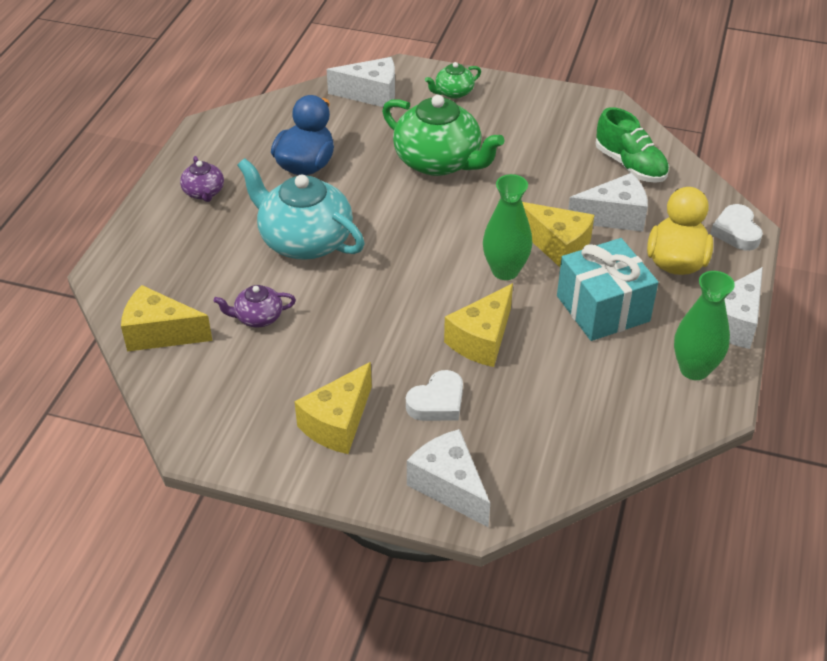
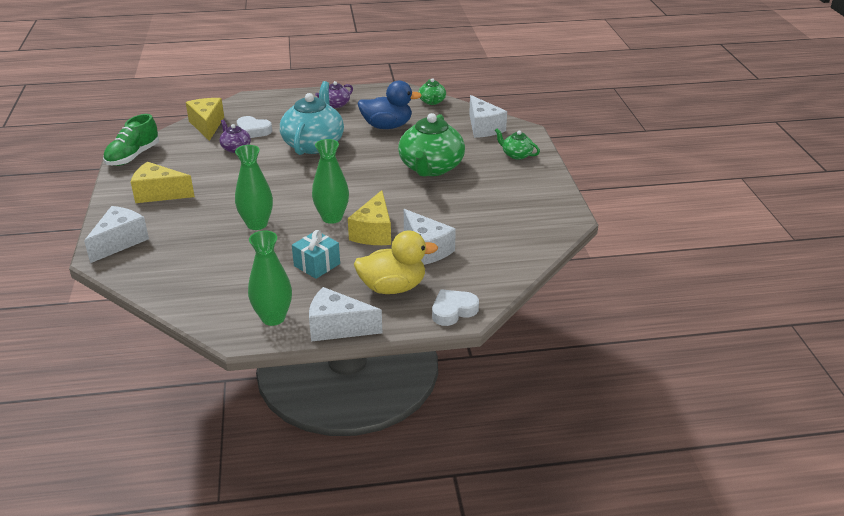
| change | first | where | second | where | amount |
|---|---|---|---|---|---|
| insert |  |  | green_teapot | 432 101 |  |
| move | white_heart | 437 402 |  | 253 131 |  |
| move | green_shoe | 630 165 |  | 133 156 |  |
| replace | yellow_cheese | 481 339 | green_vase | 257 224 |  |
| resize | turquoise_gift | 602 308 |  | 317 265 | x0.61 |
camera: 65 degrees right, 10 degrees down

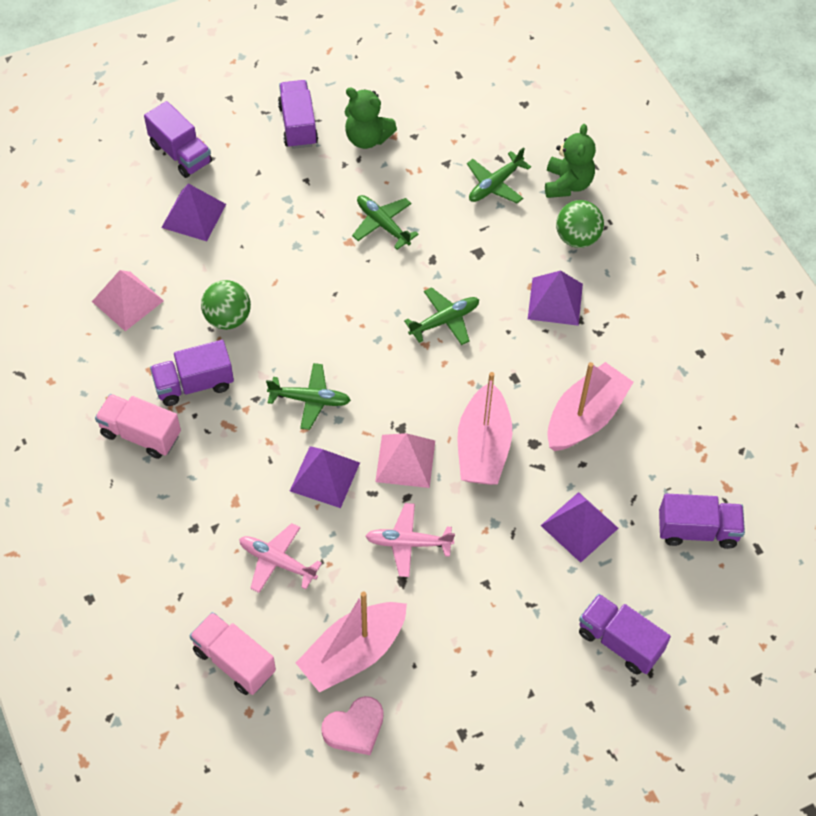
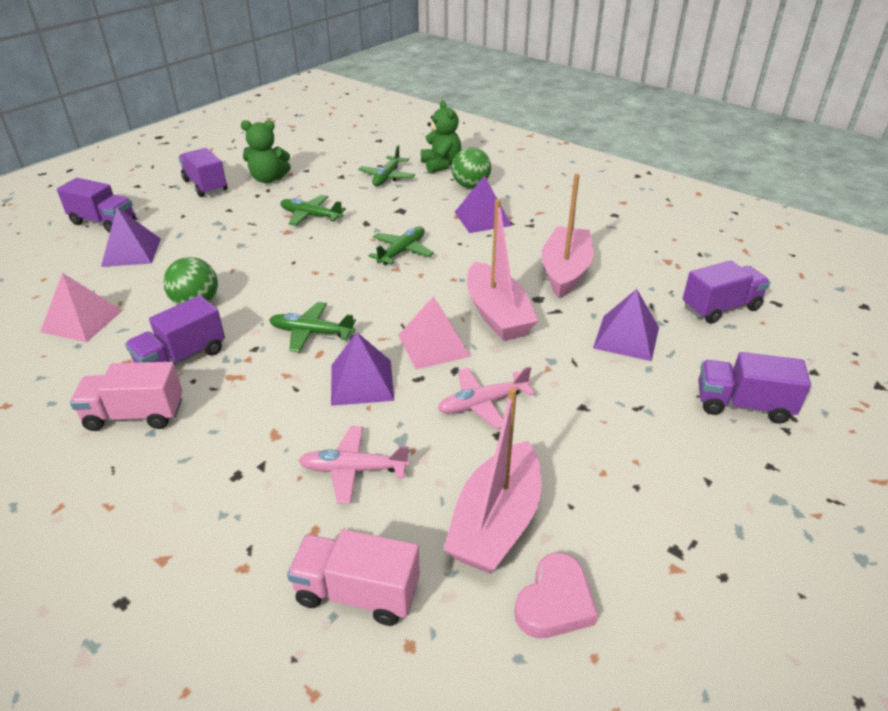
| change | first | where | second | where | amount |
|---|---|---|---|---|---|
| rotate | green_plane | 310 400 |  | 311 333 | 150 degrees counterclockwise |
camera: 25 degrees left, 20 degrees down

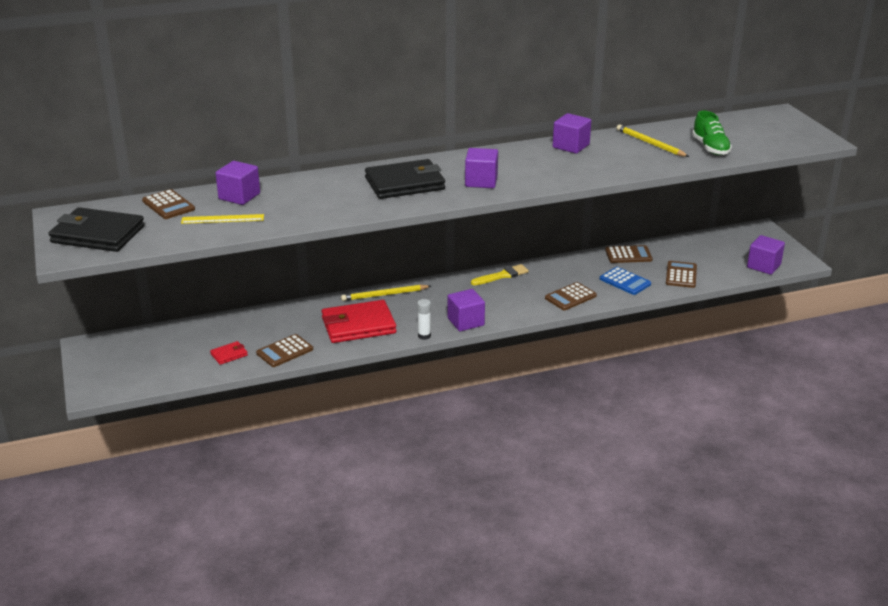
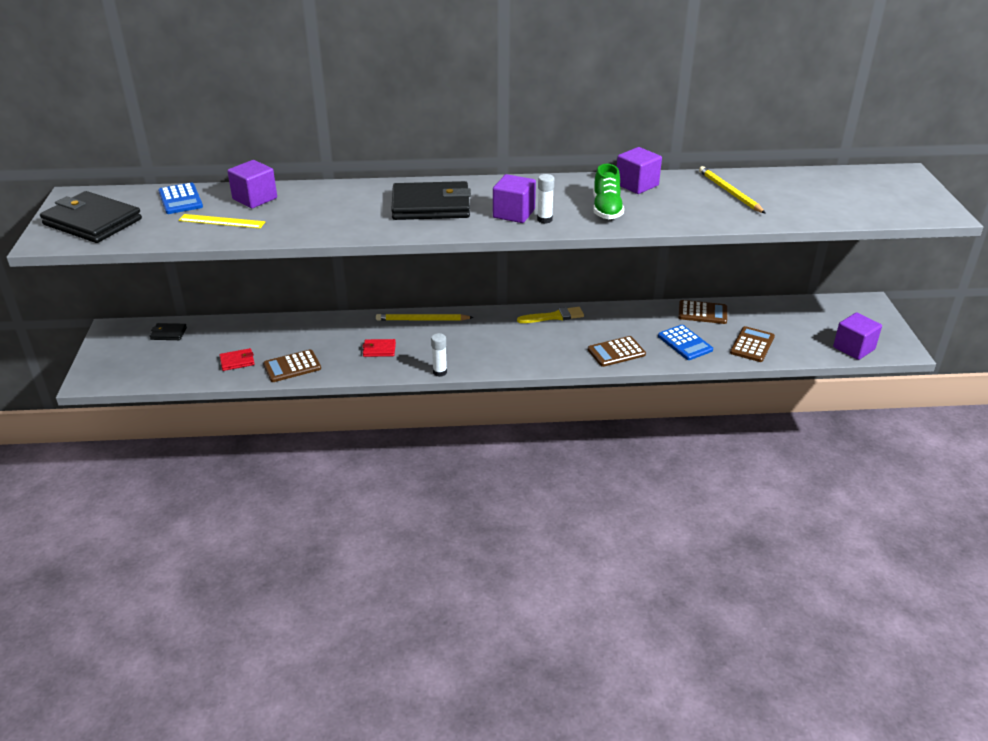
| change | first | where | second | where | amount |
|---|---|---|---|---|---|
| delete | purple_cube | 465 322 |  |  |  |
| insert |  |  | black_wallet | 168 333 |  |
| insert |  |  | white_glue_stick | 544 220 |  |
| move | green_shoe | 710 148 |  | 606 209 |  |
| recolor | brown_calculator | 168 205 | blue_calculator | 180 199 |  |
| resize | red_wallet | 358 325 |  | 379 350 | x0.45 |
camera: 15 degrees right, 5 degrees up

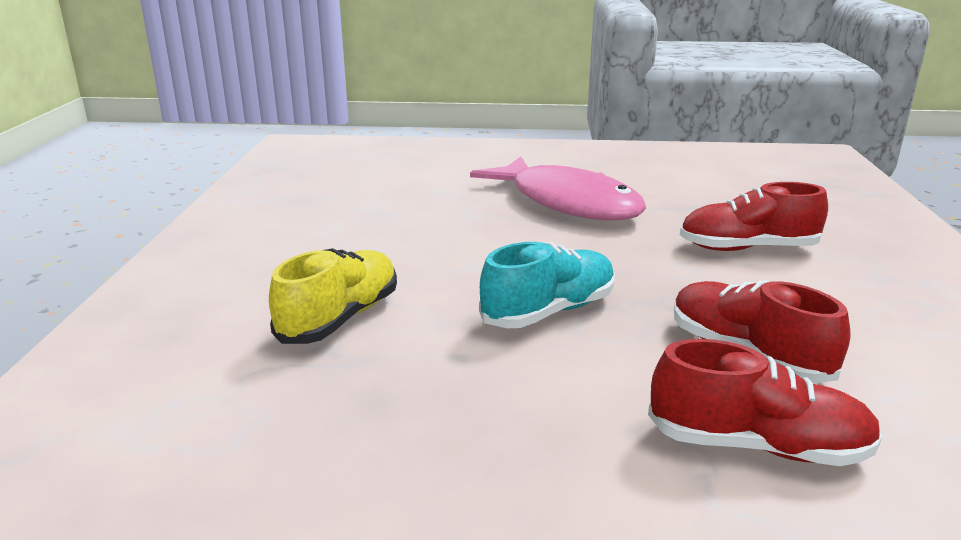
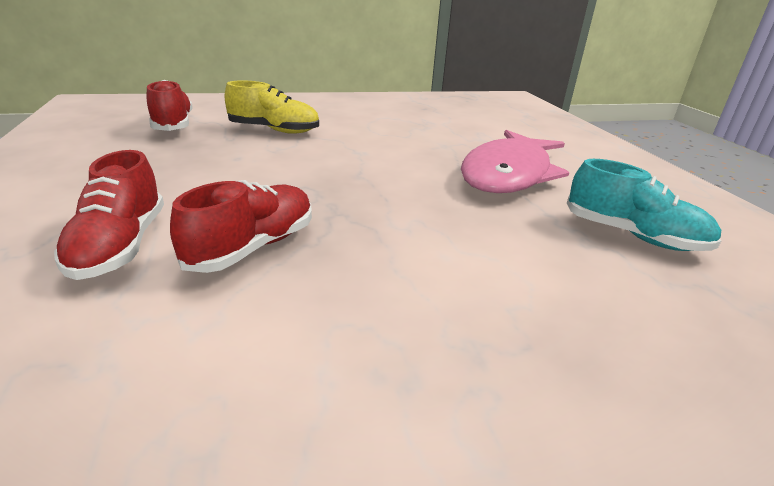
| change | first | where | second | where | amount |
|---|---|---|---|---|---|
| move | turquoise_shoe | 549 312 |  | 633 235 |  |
| move | red_shoe | 747 248 |  | 173 125 |  |
camera: 70 degrees right, 5 degrees up

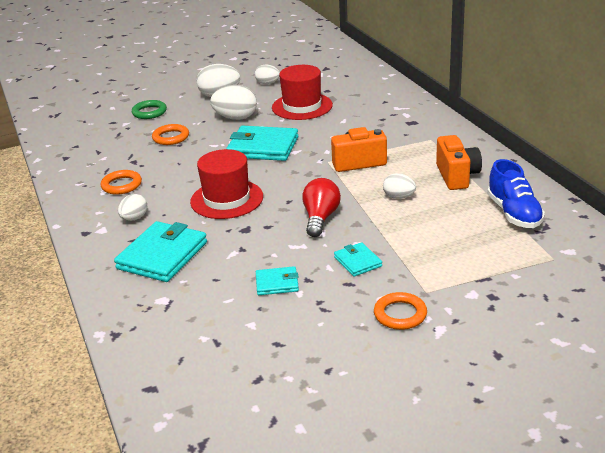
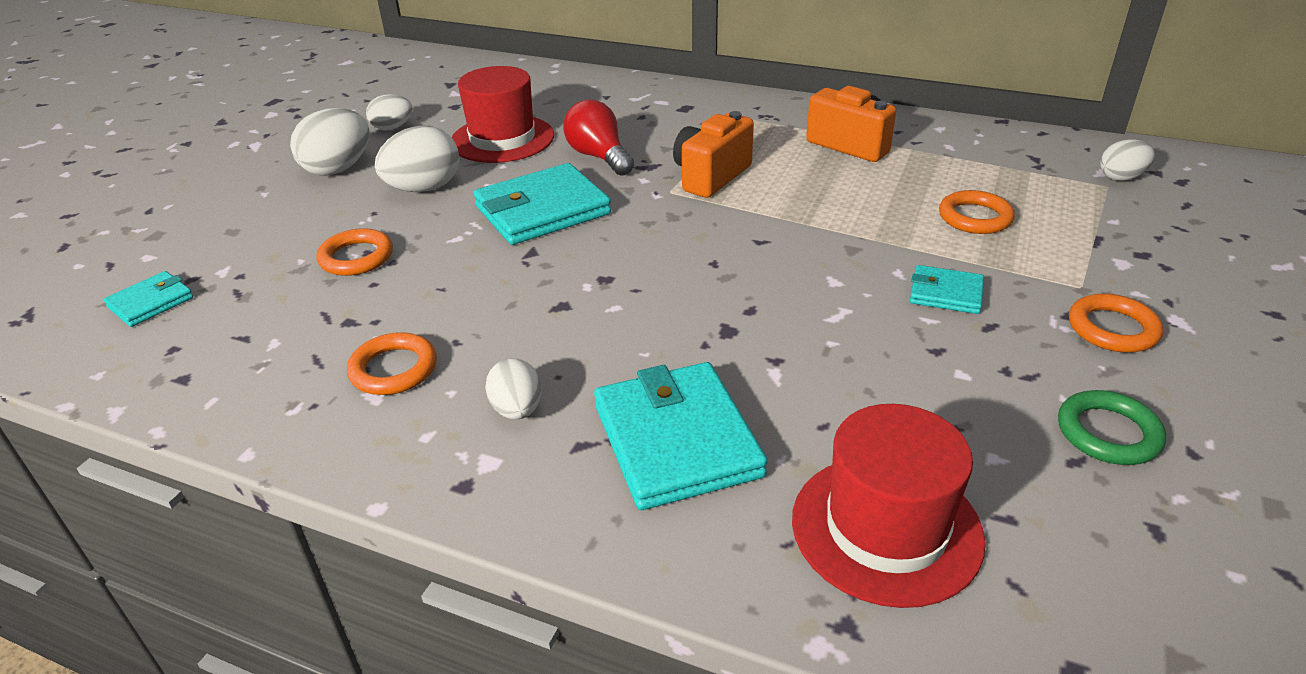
| change | first | where | second | where | amount |
|---|---|---|---|---|---|
| delete | blue_shoe | 514 213 |  |  |  |
| insert |  |  | orange_ring | 975 217 |  |
| move | green_ring | 149 112 |  | 1108 433 |  |
| move | red_hat | 227 199 |  | 886 528 |  |
| move | turquoise_wallet | 277 283 |  | 151 302 |  |
| move | red_light_bulb | 320 218 |  | 599 157 |  |
| move | white_egg | 399 197 |  | 1121 177 |  |
camera: 45 degrees left, 5 degrees up

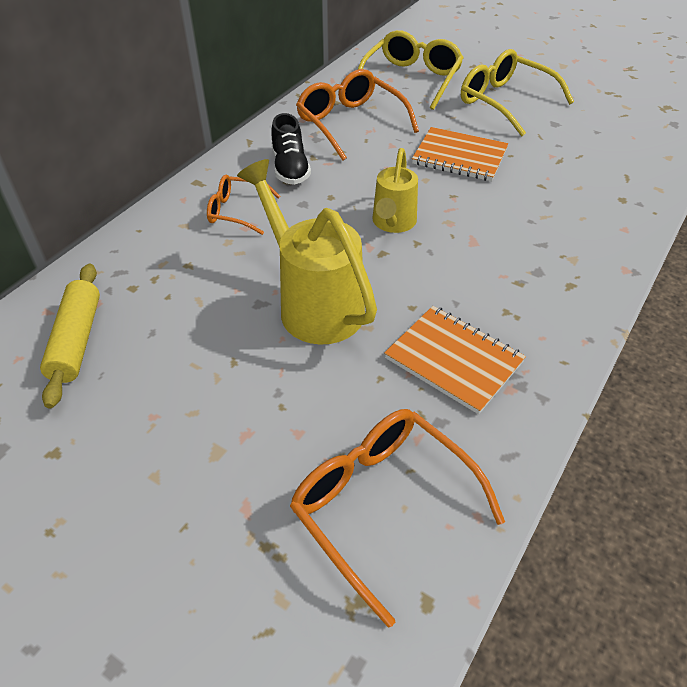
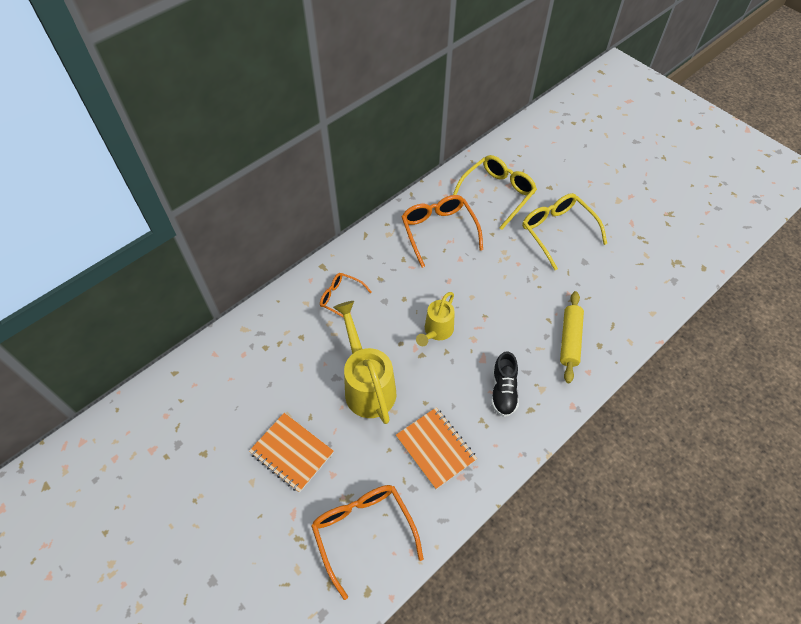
| change | first | where | second | where | amount |
|---|---|---|---|---|---|
| move | yellow_rolling_pin | 77 340 |  | 570 340 |  |
| move | black_shoe | 290 168 |  | 503 391 |  |
| move | orange_notebook | 459 157 |  | 292 453 |  |
camera: 15 degrees right, 10 degrees up

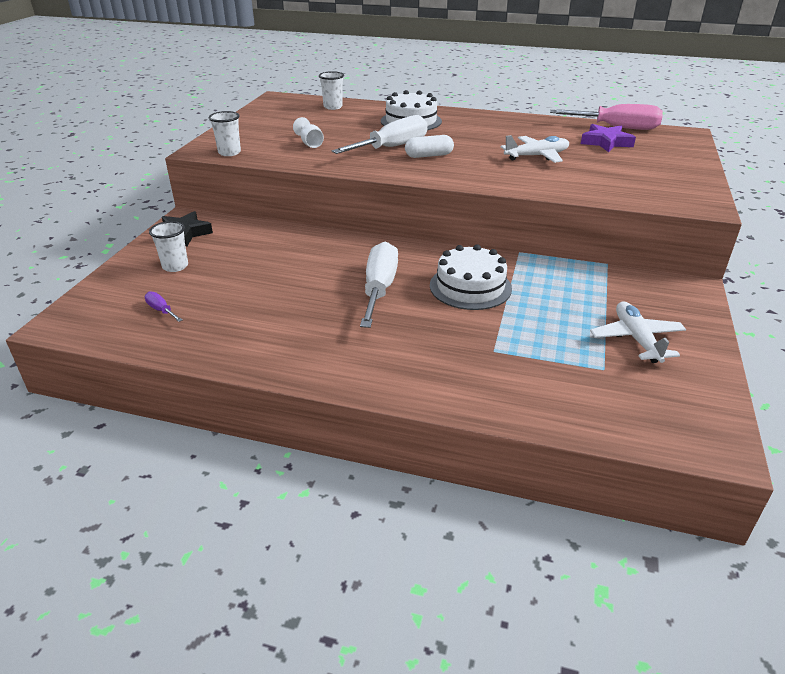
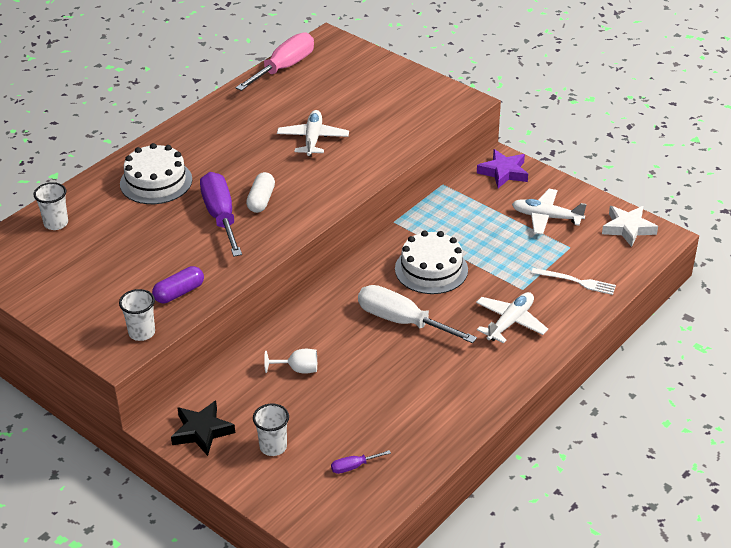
| change | first | where | second | where | amount |
|---|---|---|---|---|---|
| insert |  |  | purple_capsule | 179 293 |  |
| insert |  |  | white_plane | 510 322 |  |
| insert |  |  | white_fork | 576 281 |  |
| insert |  |  | white_star | 628 228 |  |
| move | white_goblet | 310 143 |  | 298 369 |  |
| move | purple_star | 606 142 |  | 503 172 |  |
| recolor | white_screwdriver | 392 147 | purple_screwdriver | 221 216 |  |
camera: 65 degrees left, 5 degrees up

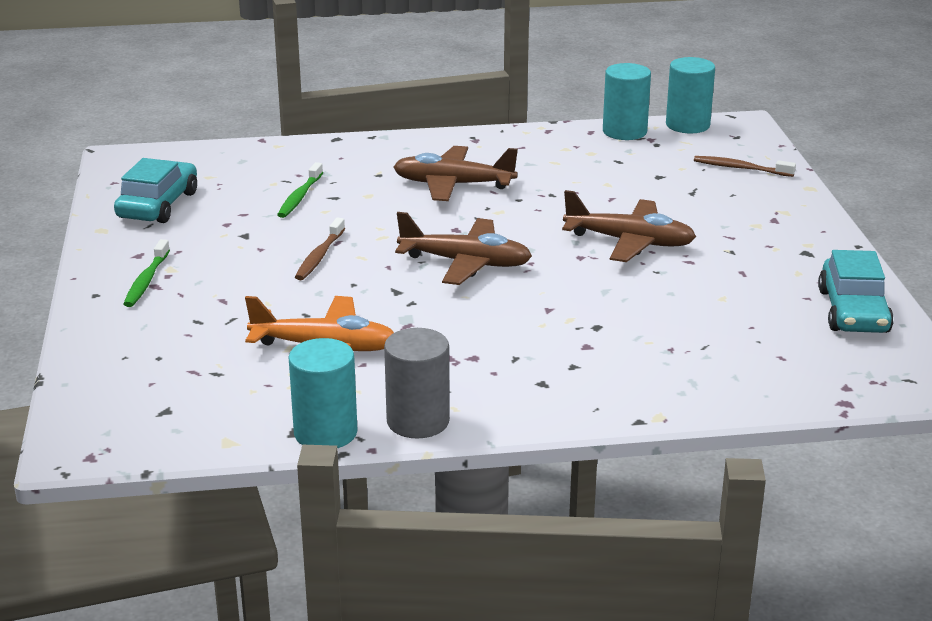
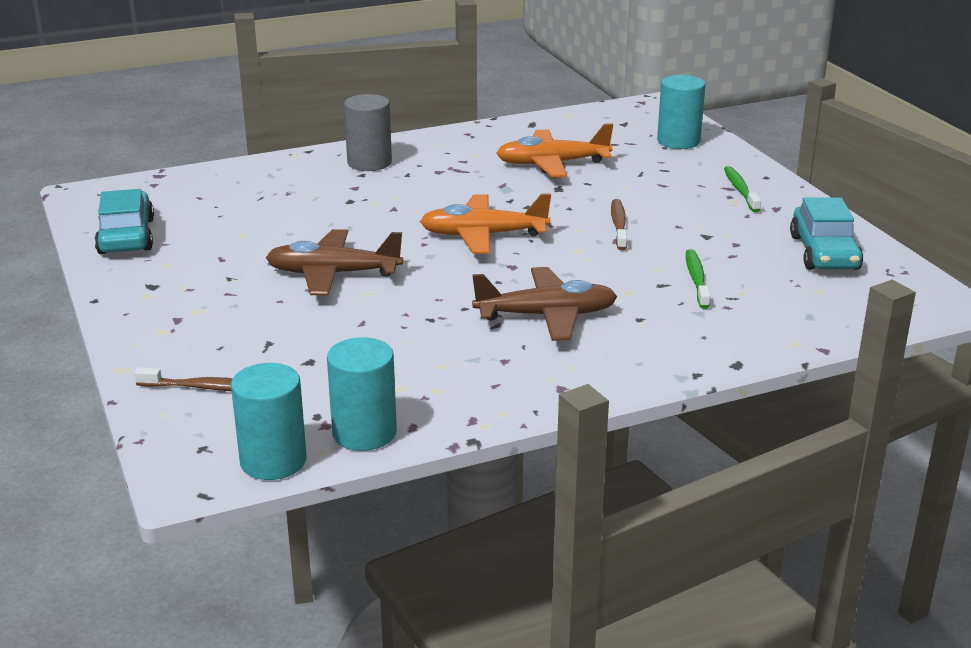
| change | first | where | second | where | amount |
|---|---|---|---|---|---|
| move | turquoise_cylinder | 325 432 |  | 678 141 |  |
| move | grey_cylinder | 418 421 |  | 369 162 |  |
| recolor | brown_plane | 465 263 | orange_plane | 483 235 |  |
camera: 165 degrees right, 0 degrees up

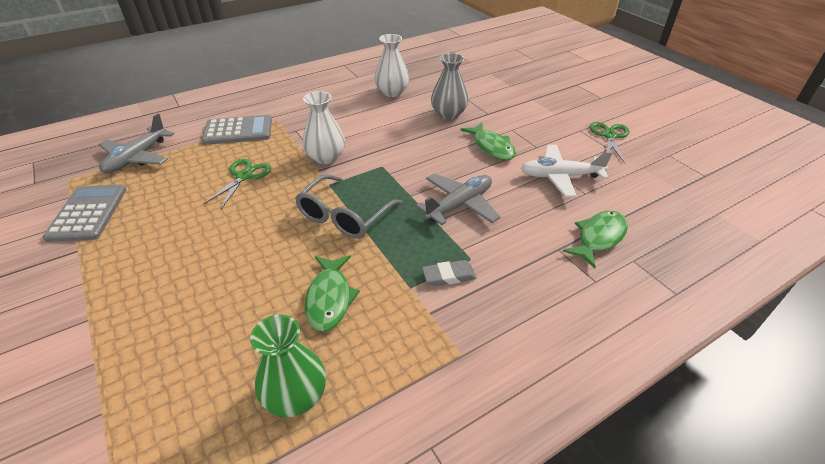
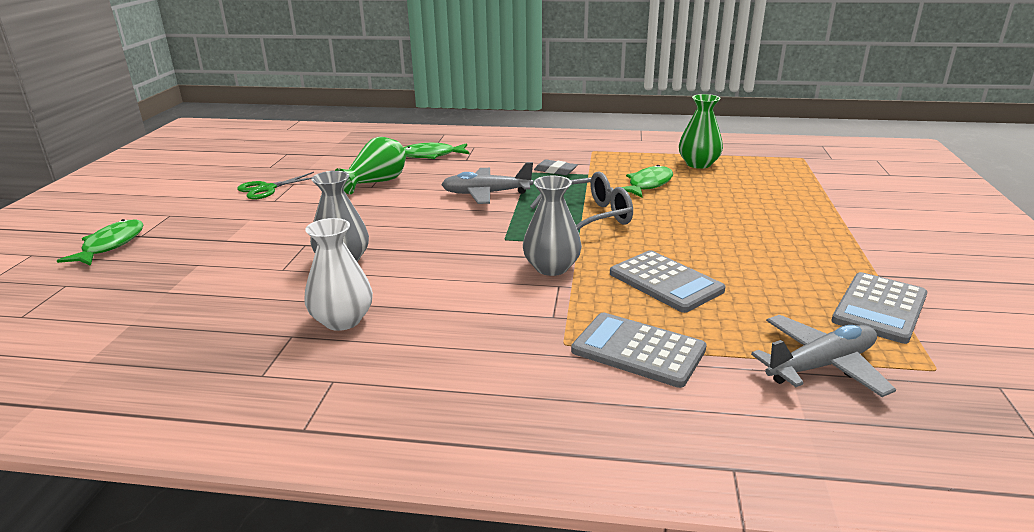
| change | first | where | second | where | amount |
|---|---|---|---|---|---|
| move | green_fish | 492 147 |  | 110 245 |  |
| replace | green_scissors | 244 176 | grey_calculator | 665 282 |  |
| replace | white_plane | 560 176 | green_vase | 376 182 |  |
| recolor | white_vase | 326 157 | grey_vase | 551 268 |  |
camera: 140 degrees left, 15 degrees down

